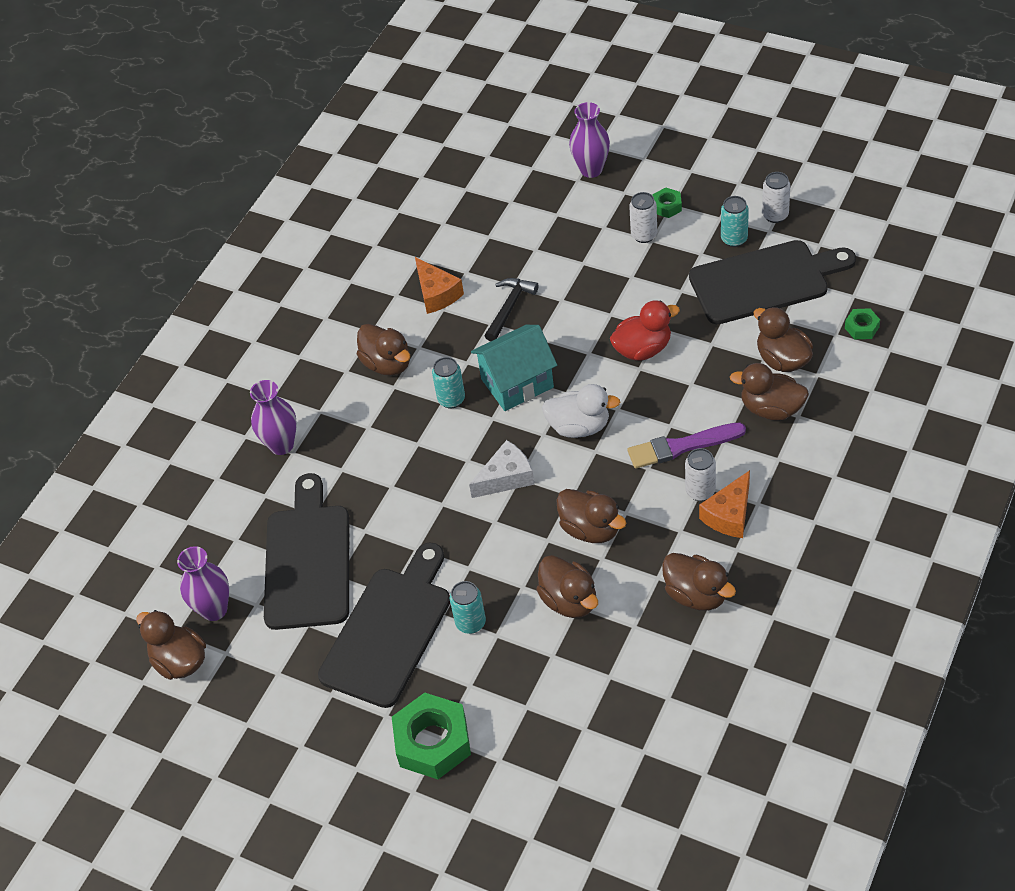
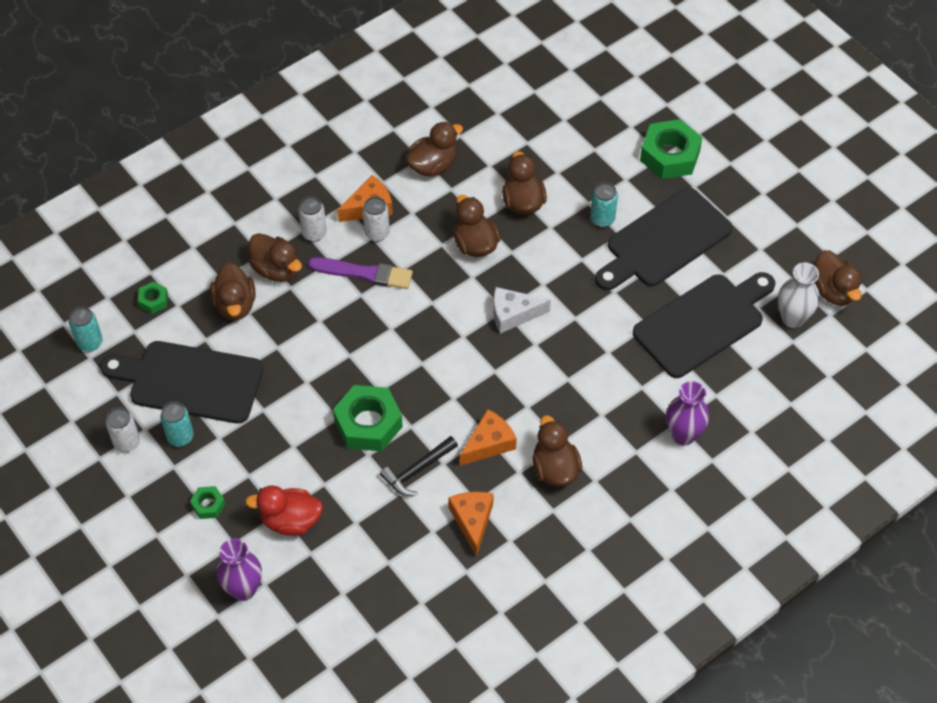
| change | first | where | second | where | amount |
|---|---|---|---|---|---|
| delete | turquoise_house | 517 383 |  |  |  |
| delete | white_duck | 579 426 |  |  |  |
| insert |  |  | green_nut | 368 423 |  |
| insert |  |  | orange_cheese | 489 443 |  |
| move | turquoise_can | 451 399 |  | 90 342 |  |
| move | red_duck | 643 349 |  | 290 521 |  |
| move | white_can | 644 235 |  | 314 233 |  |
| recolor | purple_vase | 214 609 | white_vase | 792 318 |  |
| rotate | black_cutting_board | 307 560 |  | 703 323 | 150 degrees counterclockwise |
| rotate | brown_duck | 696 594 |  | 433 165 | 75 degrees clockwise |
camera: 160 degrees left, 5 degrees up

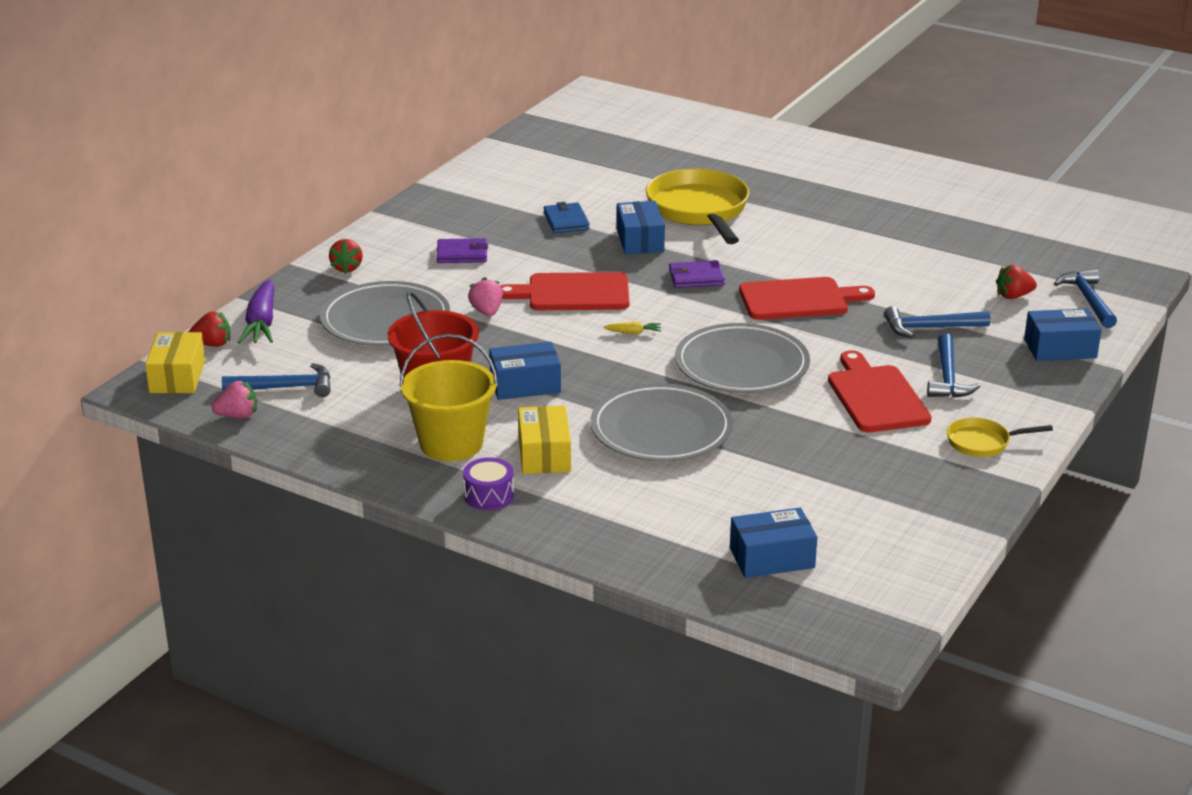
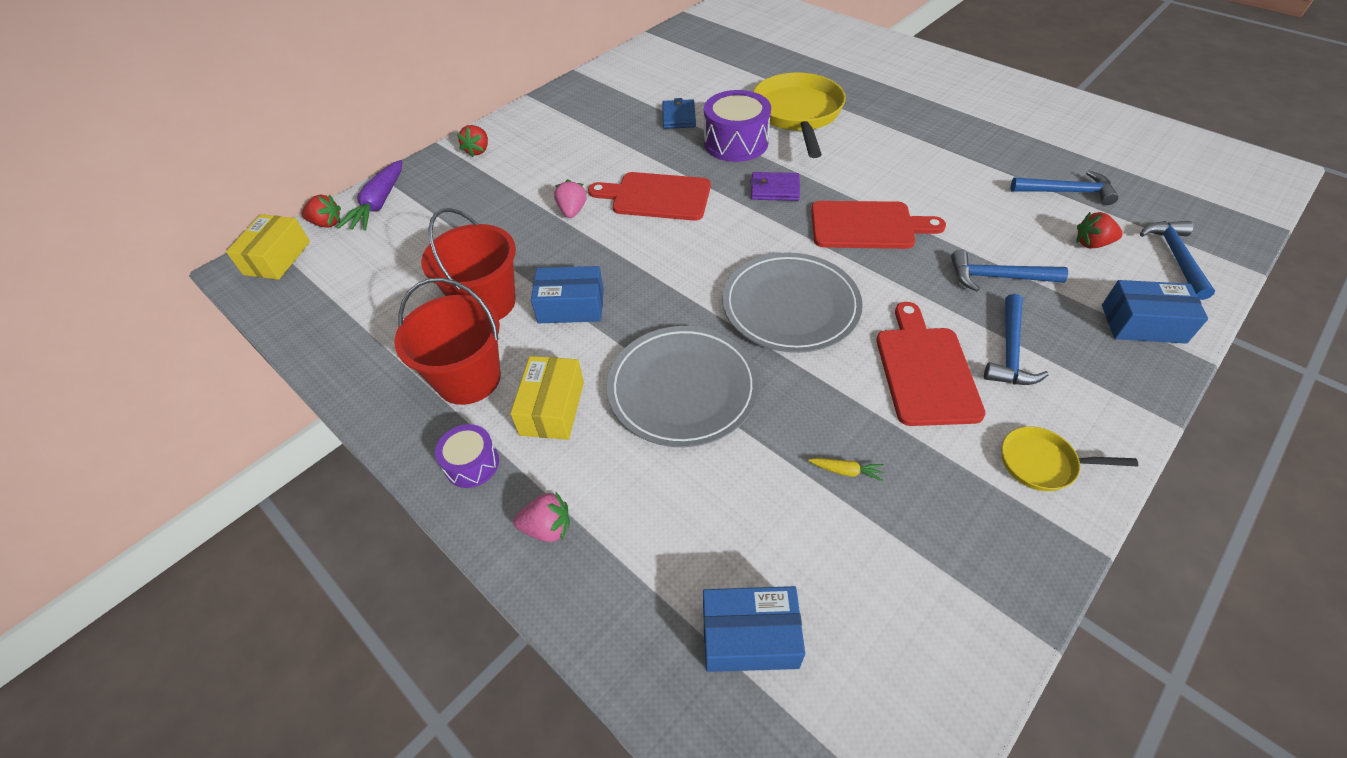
| change | first | where | second | where | amount |
|---|---|---|---|---|---|
| delete | grey_plate | 385 320 |  |  |  |
| delete | purple_wallet | 462 254 |  |  |  |
| move | pink_strawberry | 238 415 |  | 547 528 |  |
| move | blue_hammer | 285 387 |  | 1066 192 |  |
| move | yellow_carrot | 633 332 |  | 846 471 |  |
| replace | blue_box | 640 240 | purple_drum | 736 143 |  |
| recolor | yellow_bucket | 451 444 | red_bucket | 468 379 |  |
camera: 15 degrees right, 20 degrees up

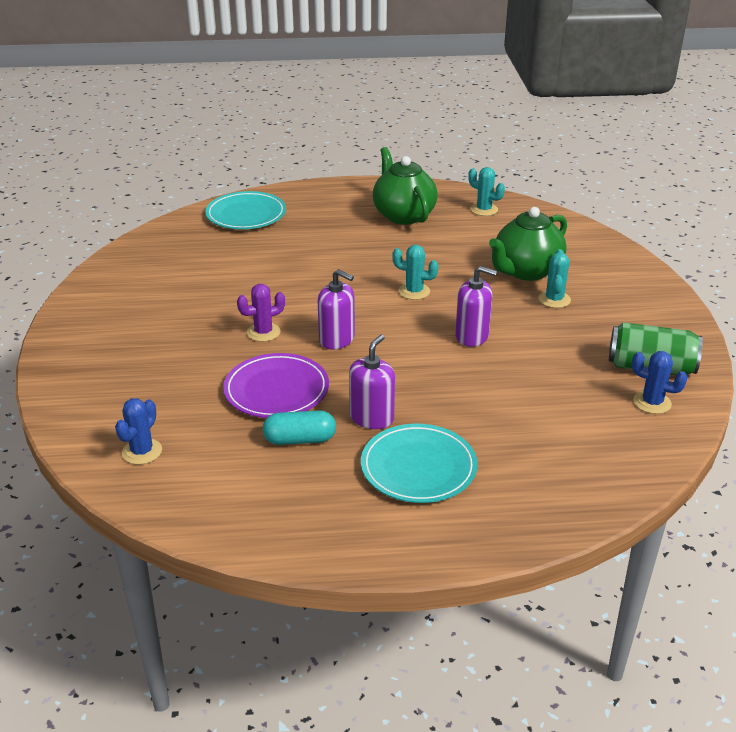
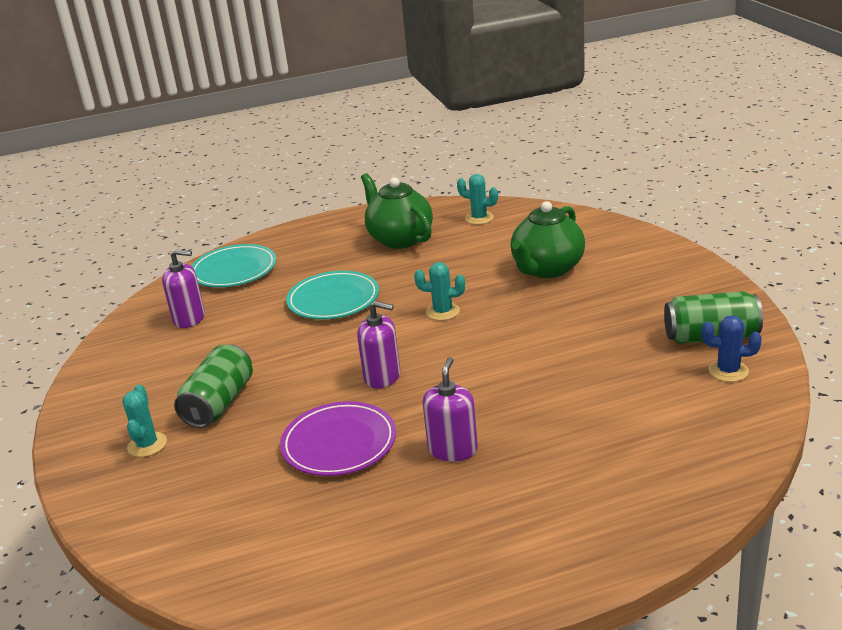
| change | first | where | second | where | amount |
|---|---|---|---|---|---|
| delete | blue_cactus | 142 451 |  |  |  |
| delete | purple_cactus | 263 332 |  |  |  |
| delete | turquoise_capsule | 300 439 |  |  |  |
| insert |  |  | green_can | 219 403 |  |
| move | turquoise_plate | 418 467 |  | 333 300 |  |
| move | purple_soap_dispenser | 472 336 |  | 189 318 |  |
| move | turquoise_cactus | 554 299 |  | 147 445 |  |
camera: 10 degrees left, 5 degrees down

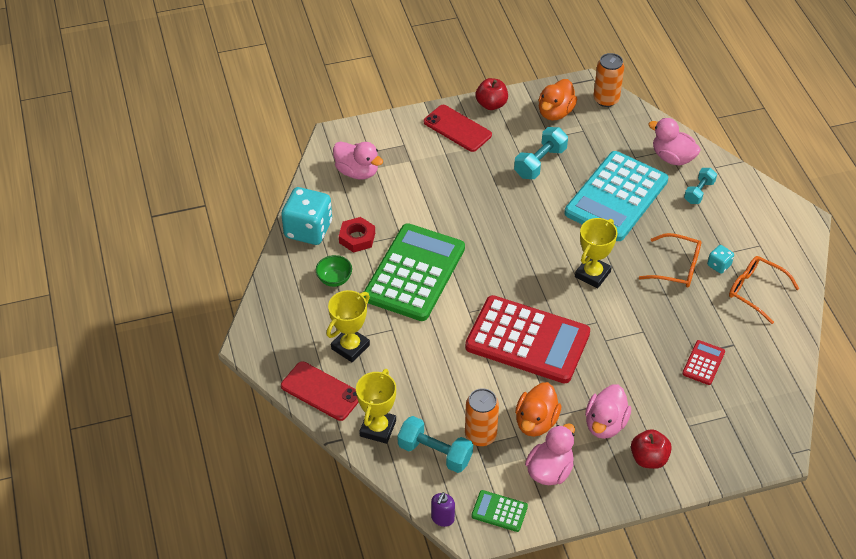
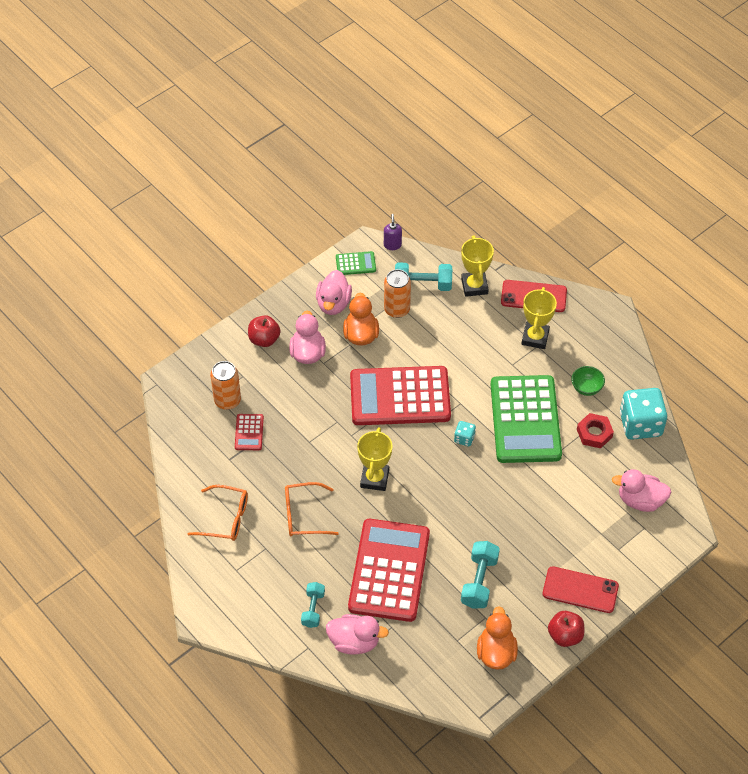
| change | first | where | second | where | amount |
|---|---|---|---|---|---|
| move | orange_can | 606 99 |  | 227 400 |  |
| move | turquoise_dice | 719 265 |  | 464 438 |  |
| recolor | turquoise_calculator | 616 197 | red_calculator | 389 570 |  |
camera: 155 degrees right, 5 degrees up

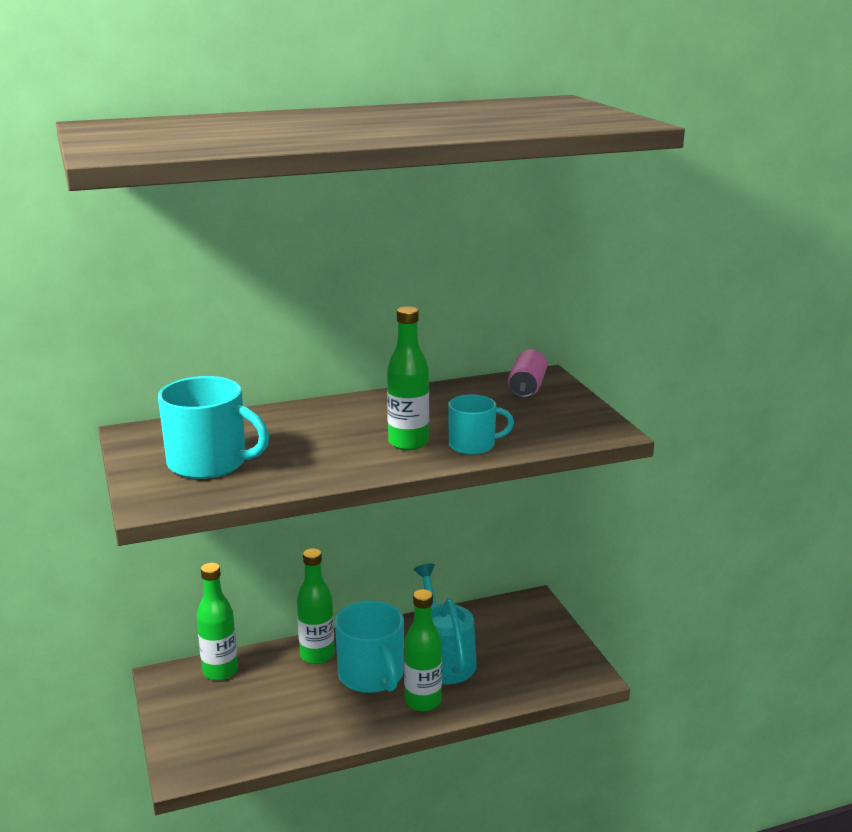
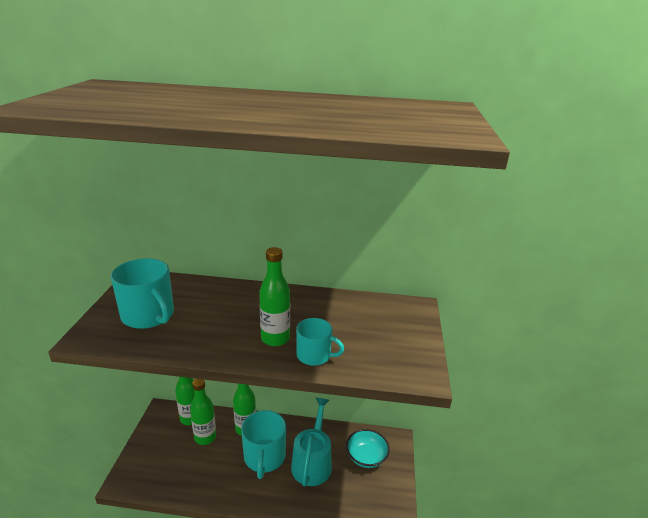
| change | first | where | second | where | amount |
|---|---|---|---|---|---|
| delete | pink_can | 527 387 |  |  |  |
| insert |  |  | turquoise_bowl | 366 457 |  |
| move | green_bottle | 423 701 |  | 205 437 |  |
camera: 25 degrees right, 5 degrees up

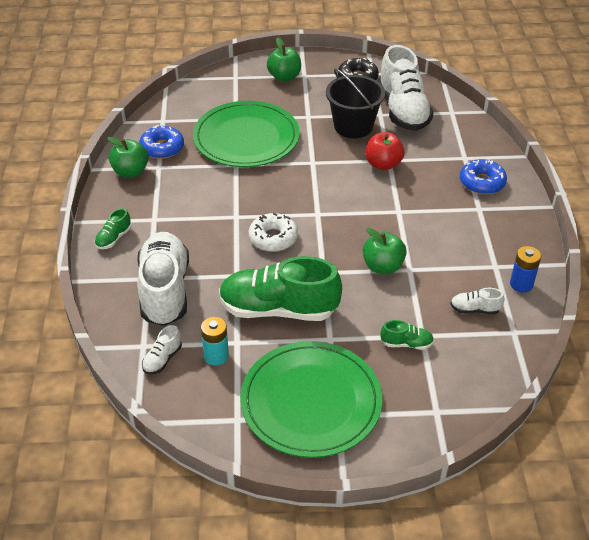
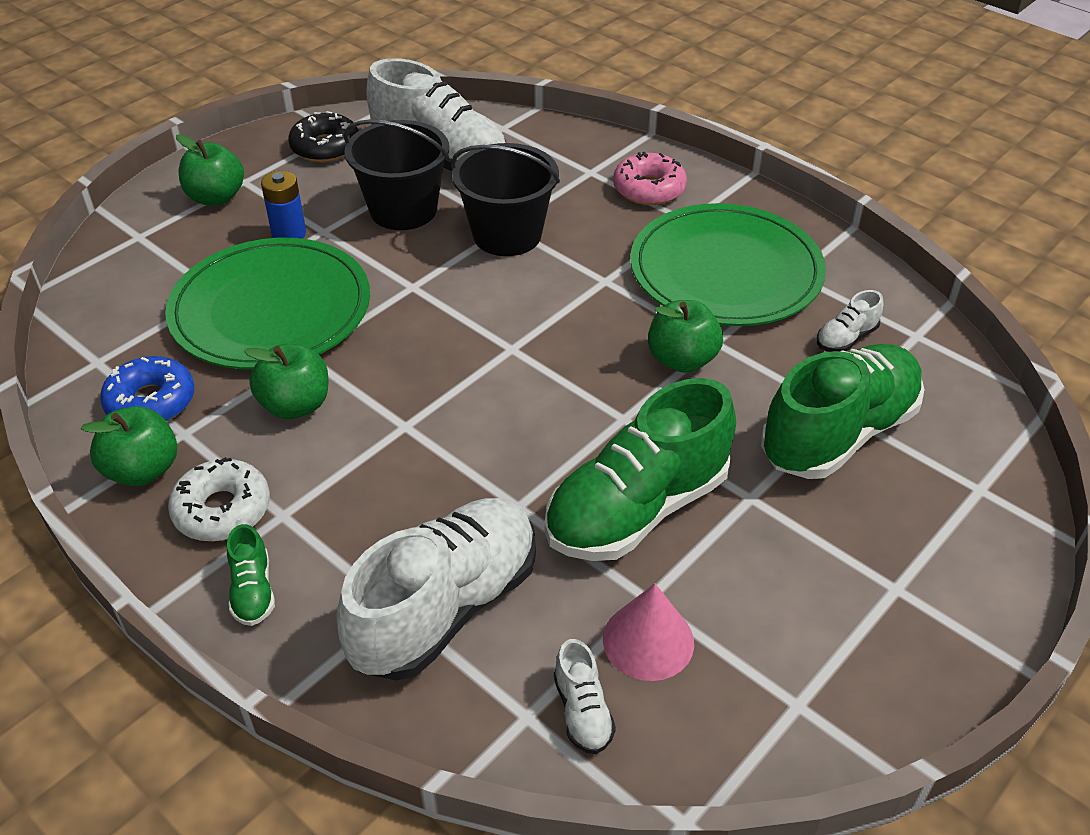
| change | first | where | second | where | amount |
|---|---|---|---|---|---|
| insert |  |  | green_apple | 295 405 |  |
| move | green_plate | 311 401 |  | 726 271 |  |
| move | white_donut | 273 238 |  | 222 510 |  |
| move | blue_battery | 521 284 |  | 289 234 |  |
| replace | turquoise_battery | 216 356 | pink_cone | 648 640 |  |
| replace | red_apple | 383 164 | black_bucket | 507 235 |  |
| recolor | blue_donut | 482 182 | pink_donut | 649 189 |  |
| rotate | white_shoe | 165 291 |  | 446 607 | 90 degrees clockwise |
| resize | green_shoe | 406 343 |  | 838 434 | x2.37 |
camera: 45 degrees left, 0 degrees up

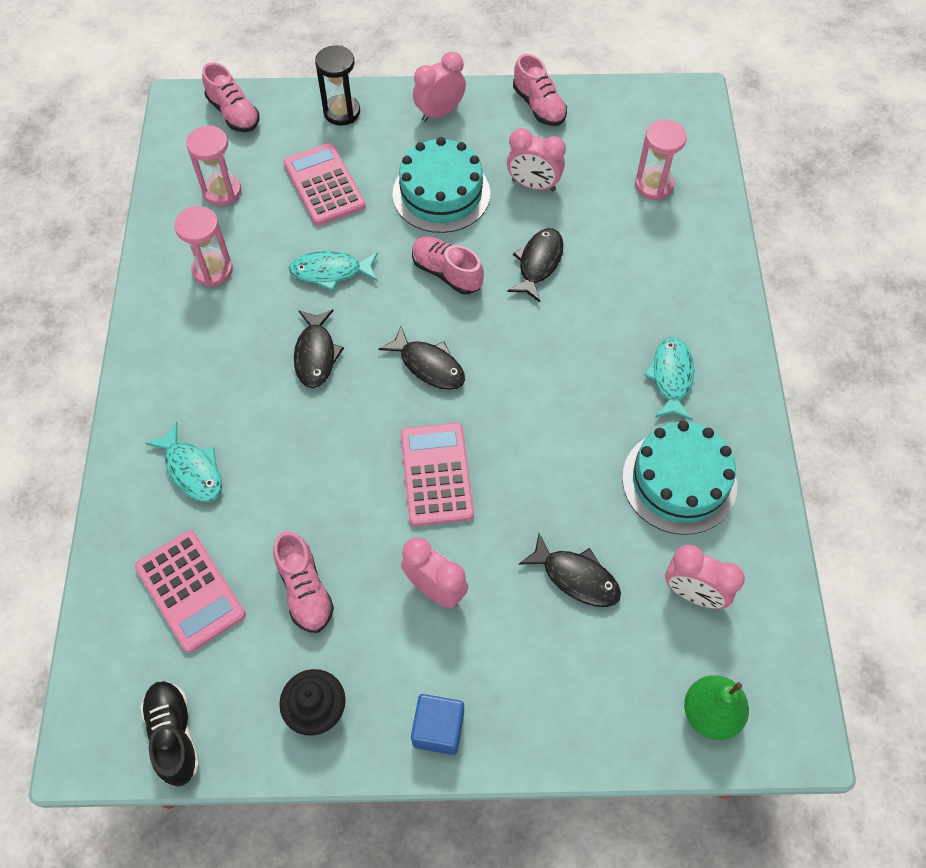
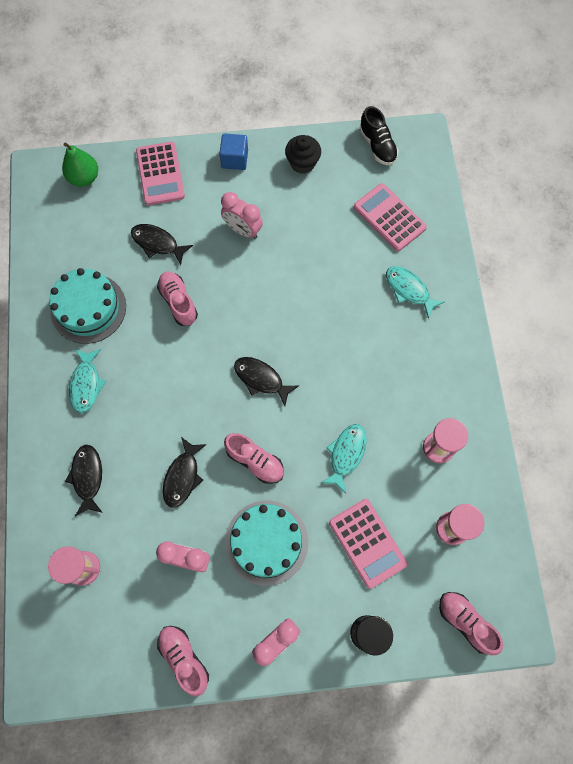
| change | first | where | second | where | amount |
|---|---|---|---|---|---|
| delete | pink_clock | 693 593 |  |  |  |
| move | pink_shoe | 305 590 |  | 178 302 |  |
| move | black_fish | 316 354 |  | 87 477 |  |
| move | pink_calculator | 436 474 |  | 160 174 |  |
| rotate | turquoise_fish | 330 272 |  | 346 454 | 60 degrees counterclockwise |
camera: 175 degrees right, 10 degrees up

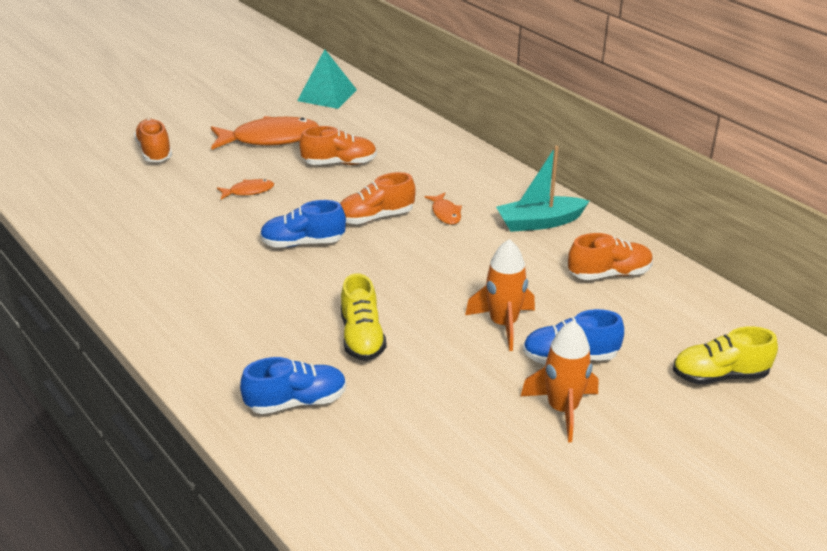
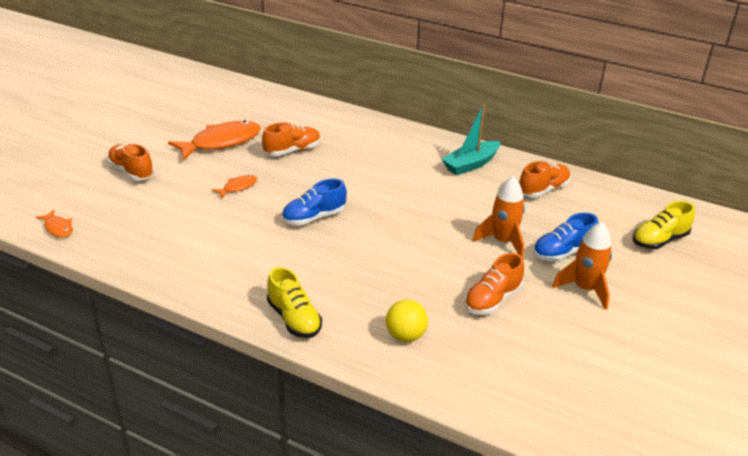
| change | first | where | second | where | amount |
|---|---|---|---|---|---|
| delete | turquoise_pyramid | 327 95 |  |  |  |
| move | orange_shoe | 375 217 |  | 492 300 |  |
| move | yellow_shoe | 362 337 |  | 294 319 |  |
| move | orange_fish | 445 213 |  | 58 228 |  |
| replace | blue_shoe | 296 402 | yellow_ball | 405 336 |  |
camera: 25 degrees left, 0 degrees up

